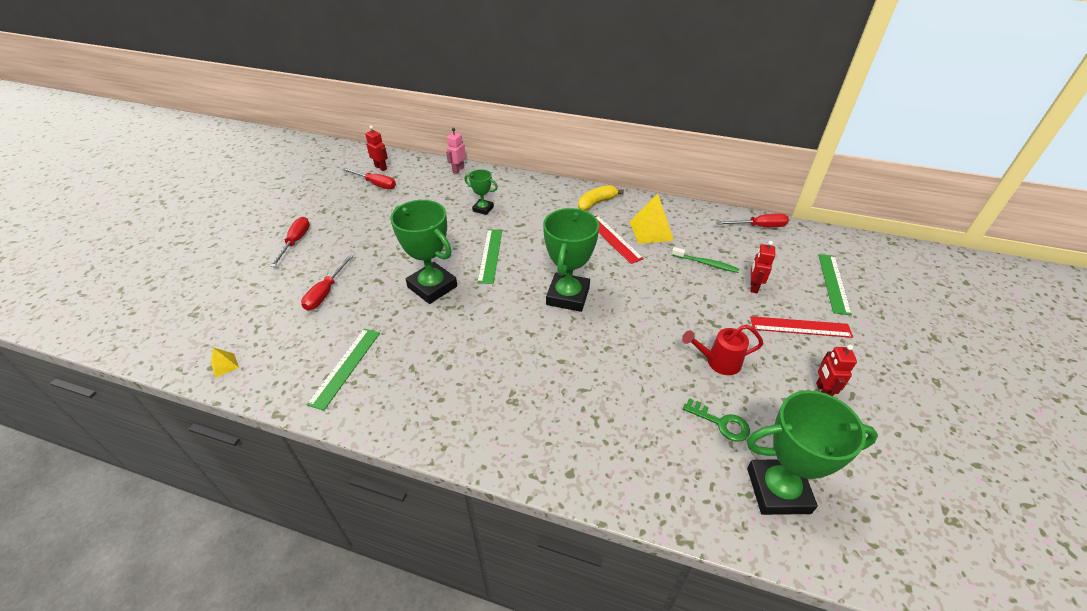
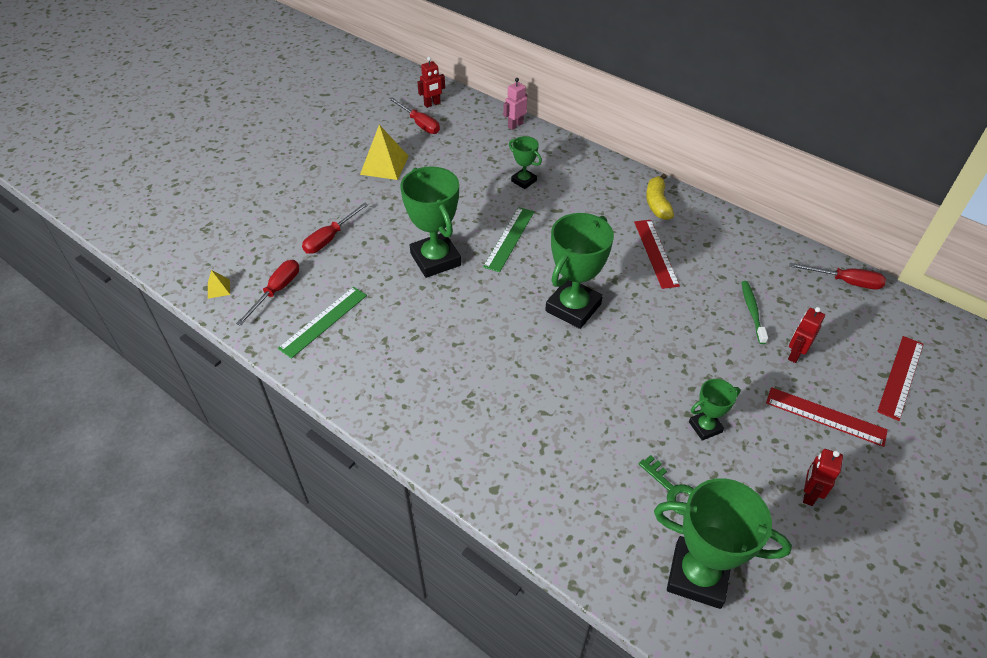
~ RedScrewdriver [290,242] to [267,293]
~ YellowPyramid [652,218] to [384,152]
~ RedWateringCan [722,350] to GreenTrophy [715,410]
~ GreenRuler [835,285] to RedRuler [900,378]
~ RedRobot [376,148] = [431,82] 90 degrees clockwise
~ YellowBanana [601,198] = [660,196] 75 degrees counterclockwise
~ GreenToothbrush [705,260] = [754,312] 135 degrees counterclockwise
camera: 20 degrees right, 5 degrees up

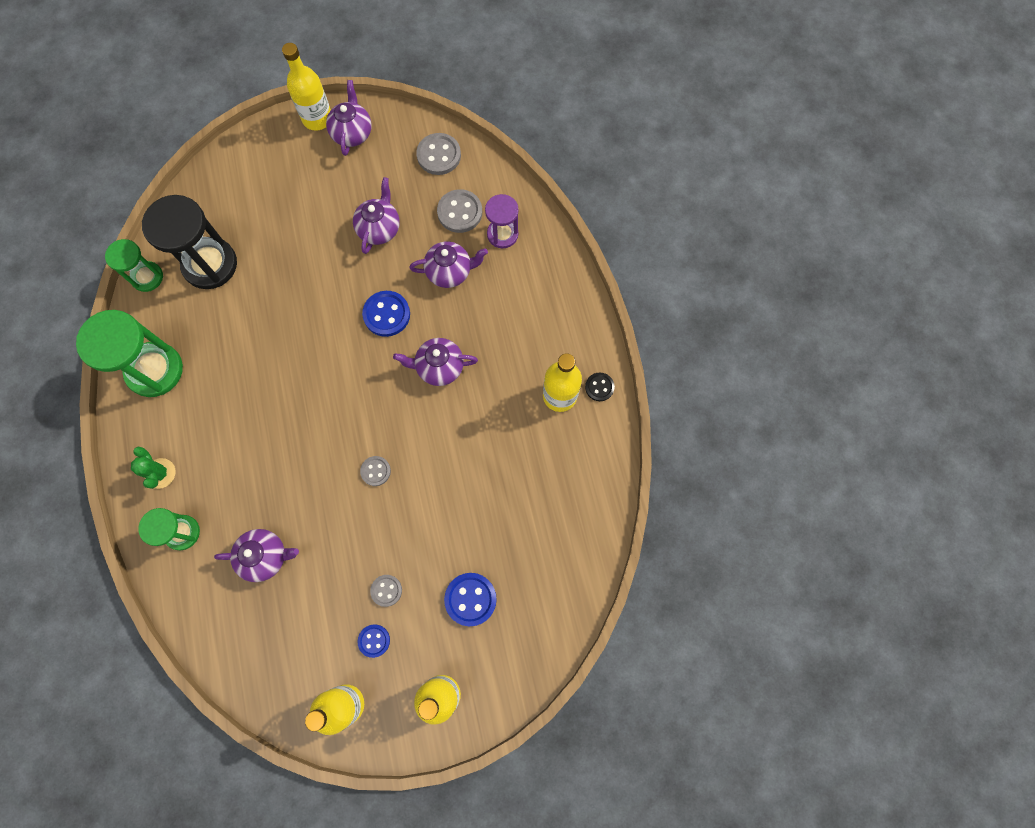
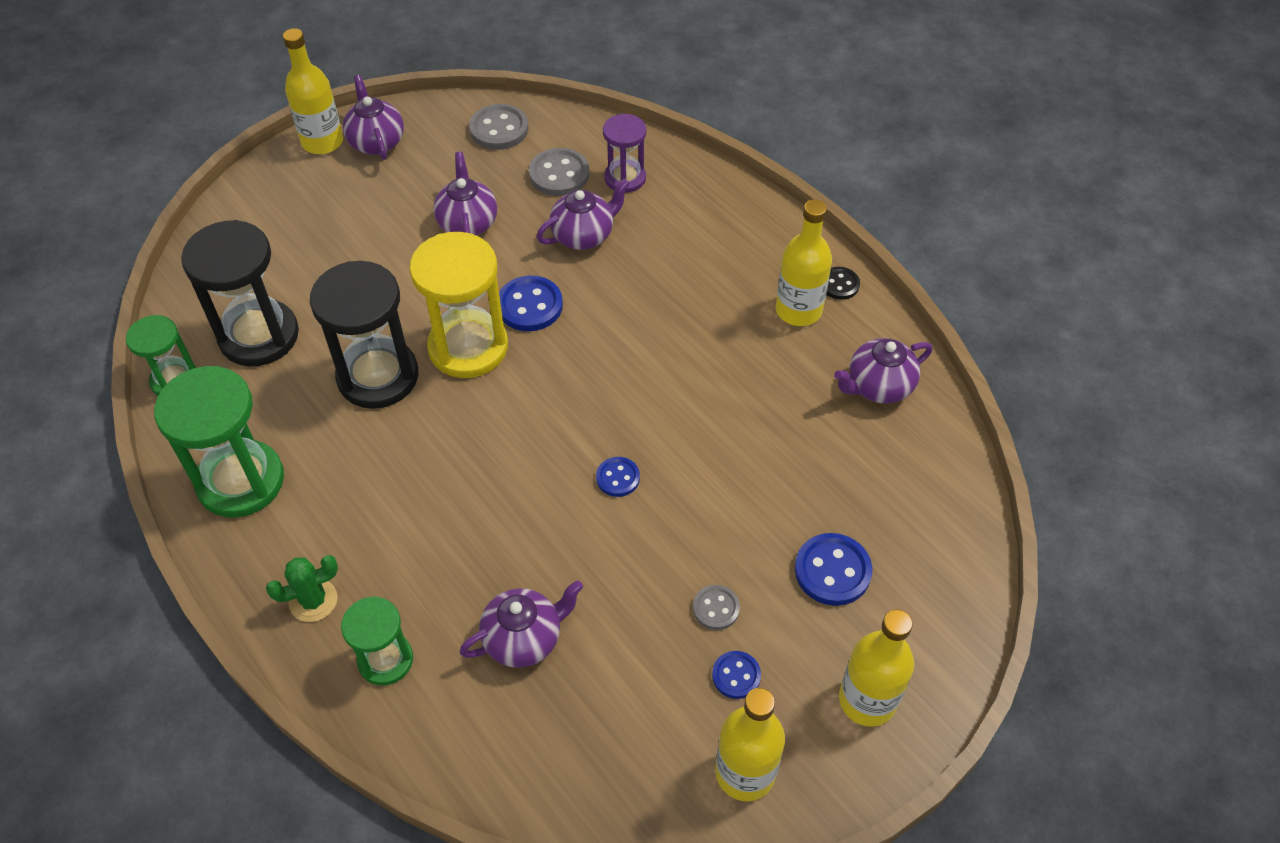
+ BlackHourglass [364,335]
+ YellowHourglass [458,305]
~ PurpleTeapot [435,362] to [883,371]
~ GreyButton [375,471] to BlueButton [618,477]
~ GreenCactus [153,468] = [302,588] 60 degrees counterclockwise
camera: 25 degrees left, 20 degrees down

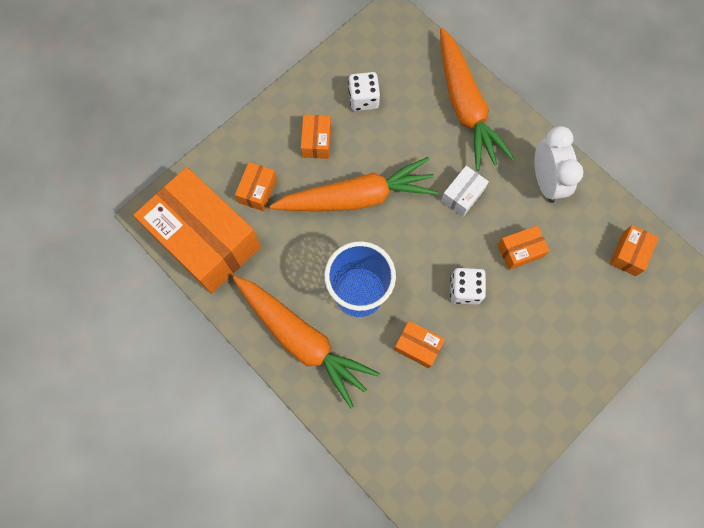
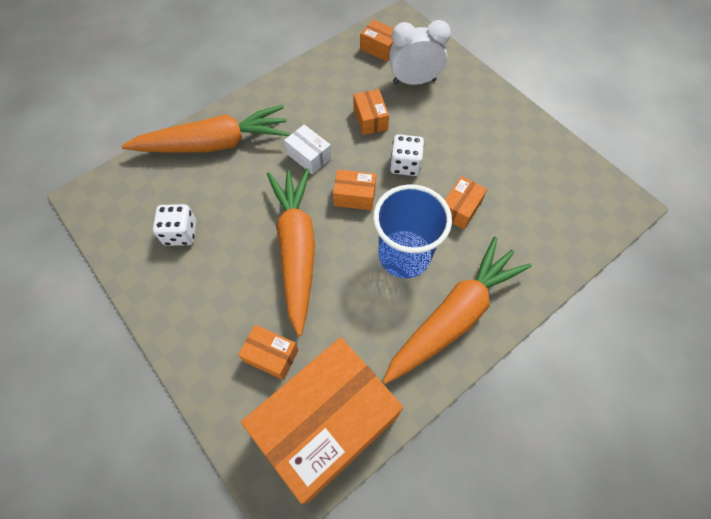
~ OrangeBox [316,137] to [354,189]
~ WhiteClock [559,164] to [420,52]
camera: 85 degrees left, 10 degrees down

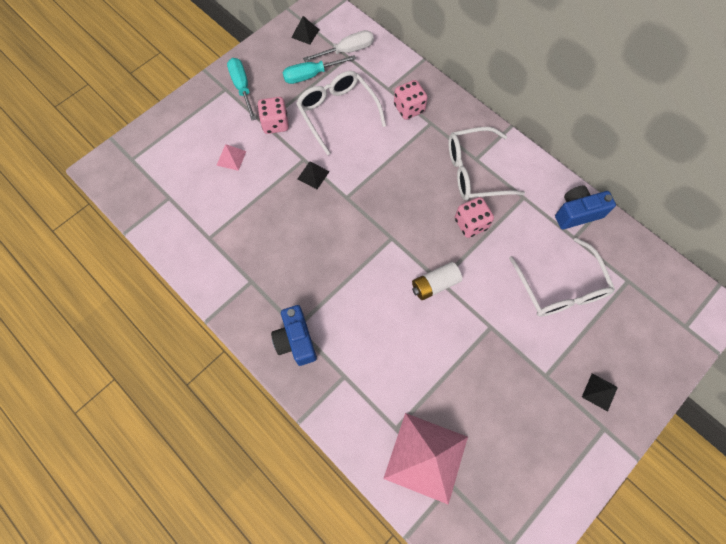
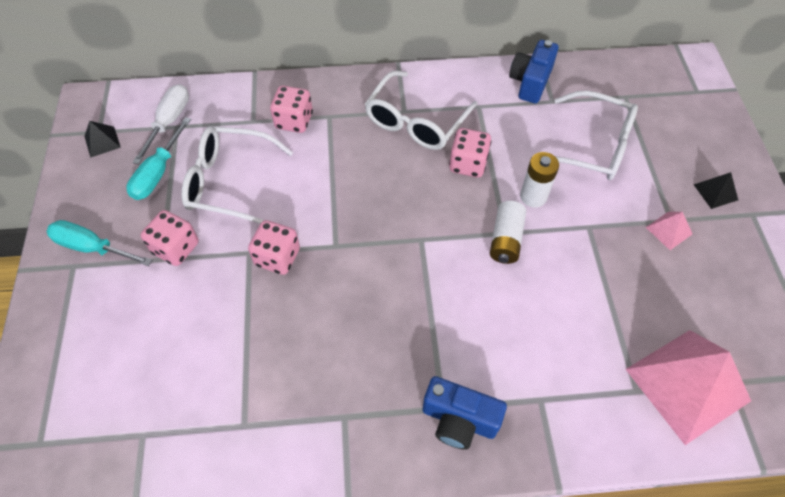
+ WhiteBattery [539,180]
~ PinkPyramid [231,157] to [669,231]
~ BlackPyramid [313,175] to PinkDice [274,247]
camera: 50 degrees left, 10 degrees down

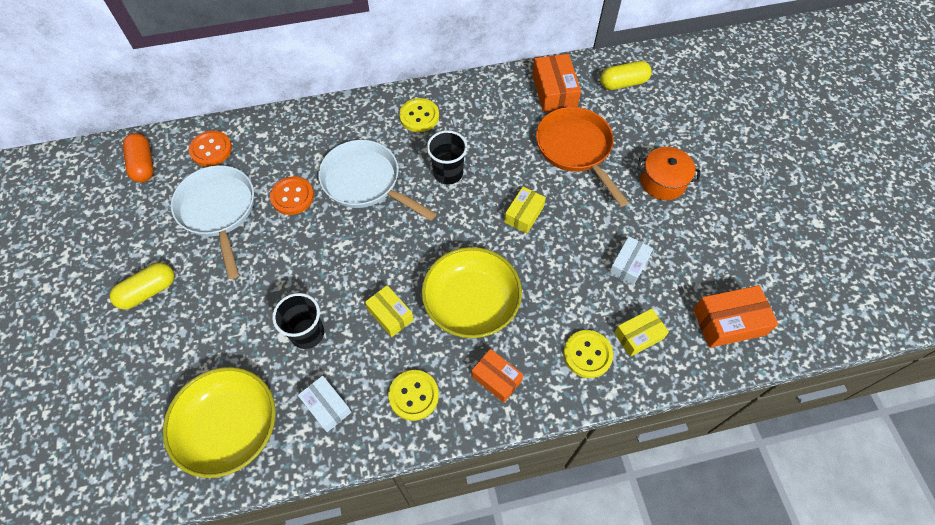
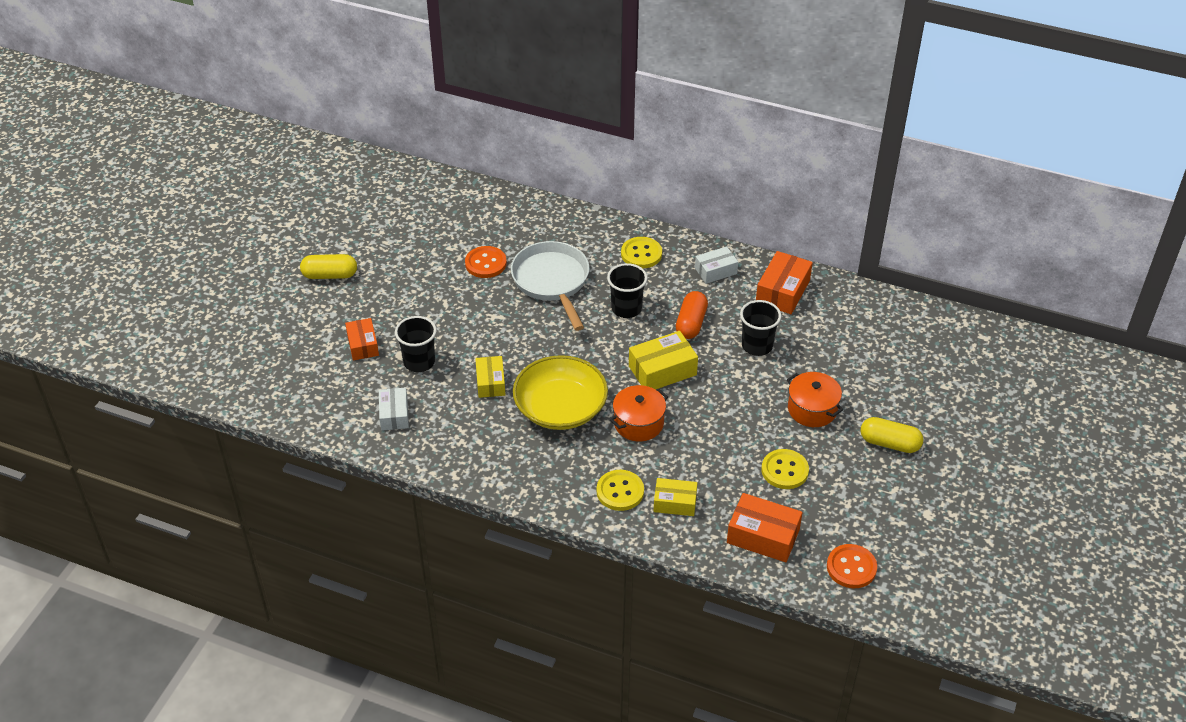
- YellowBowl [219,422]
- WhitePan [212,222]
+ OrangePot [639,413]
~ OrangeCapsule [138,158] to [692,315]
~ OrangeButton [210,148] to [852,566]
~ YellowButton [413,395] to [785,469]
~ OrangeBox [497,376] to [362,339]
~ YellowCapsule [626,75] to [891,435]
~ WhiteBox [631,261] to [716,265]
~ OrangePan [582,157] to BlackCup [760,328]
~ YellowBox [525,210] = [663,360] x1.51
camera: 35 degrees right, 15 degrees down

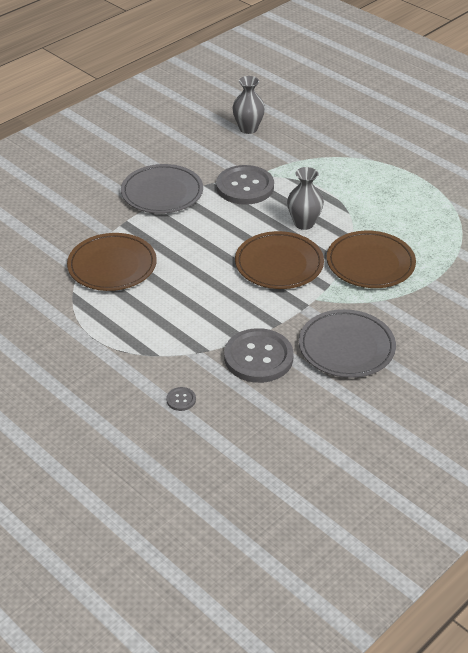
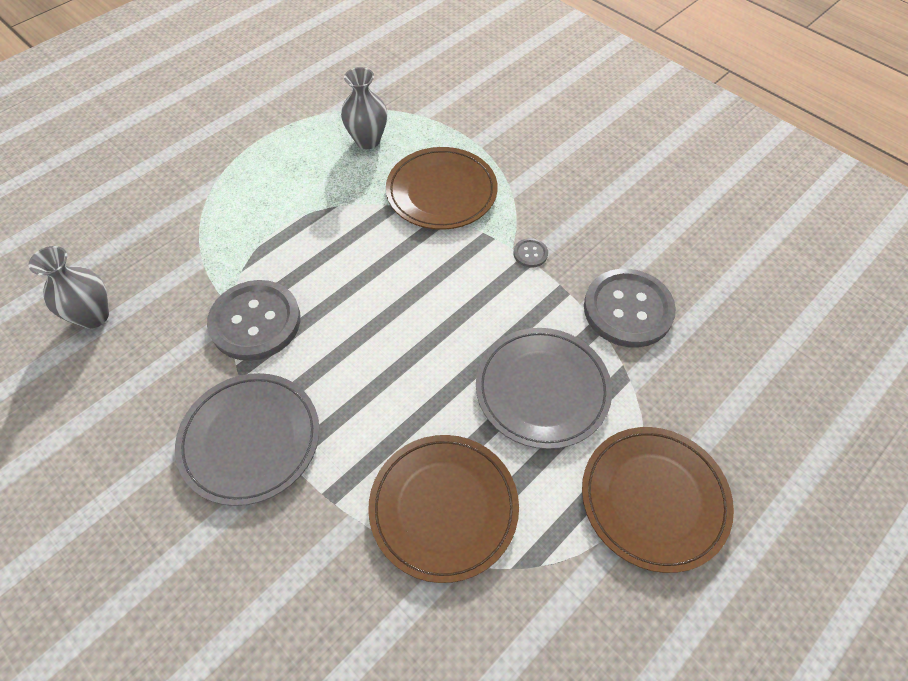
~ GreyButton [181,399] to [531,253]
~ BrownPlate [279,260] to [658,500]
~ GreyVase [305,198] to [364,108]
~ GreyPlate [347,343] to [544,388]
camera: 90 degrees left, 15 degrees up

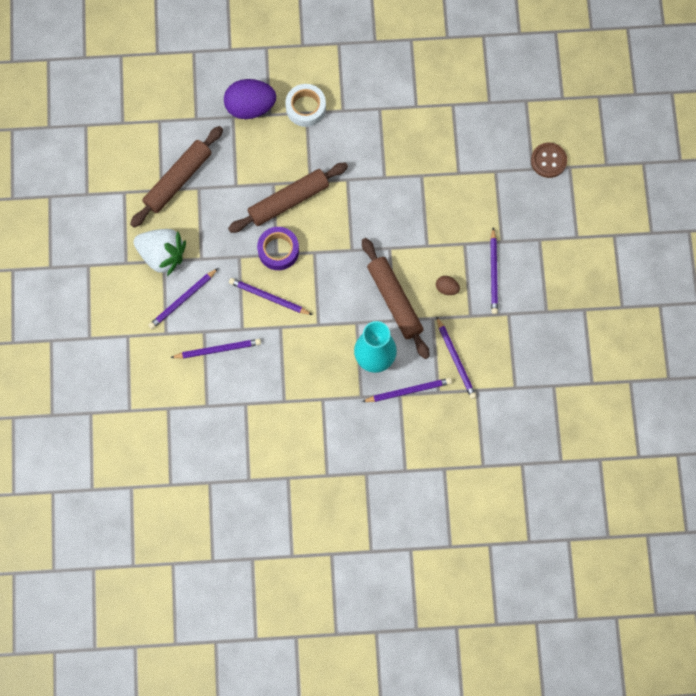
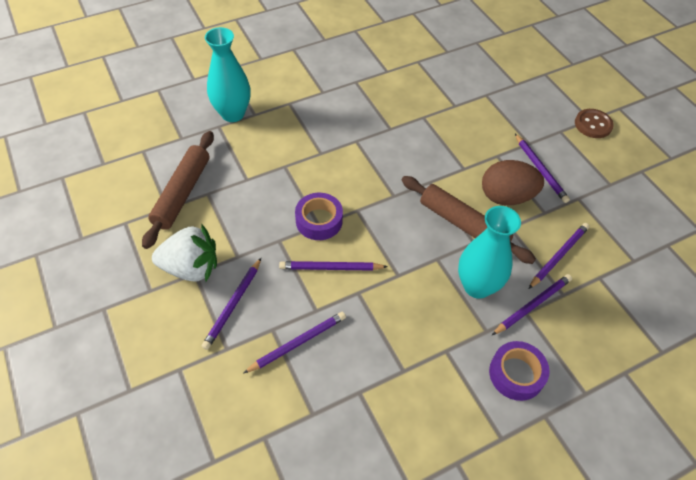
- BrownRollingPin [288,198]
- WhiteTape [305,105]
+ PurpleTape [519,371]
~ BrownButton [549,160] to [594,123]
~ PurpleEgg [250,99] to TurquoiseVase [227,74]
~ PurplePencil [456,357] = [559,256] 90 degrees counterclockwise
~ BrownEgg [448,285] = [513,182] x2.17
camera: 25 degrees left, 20 degrees down

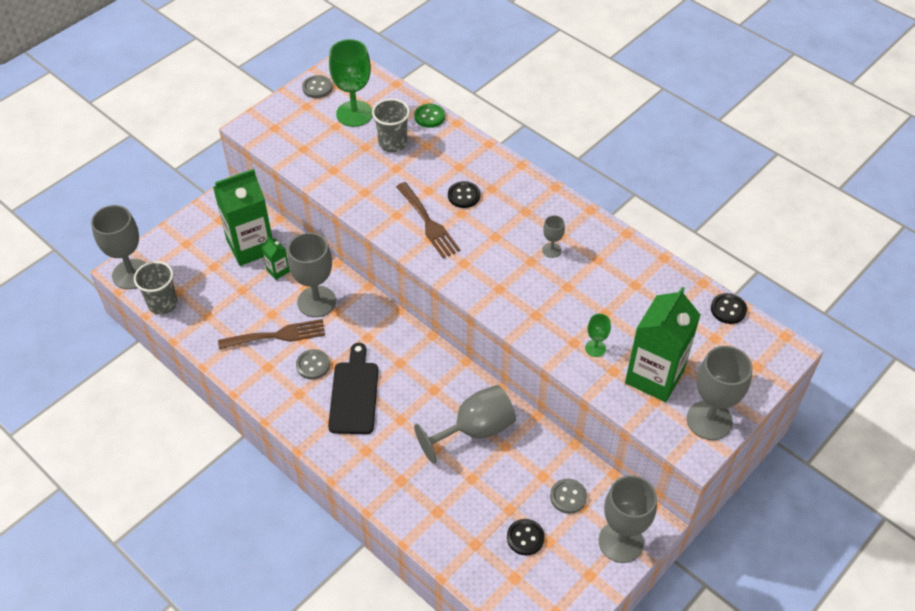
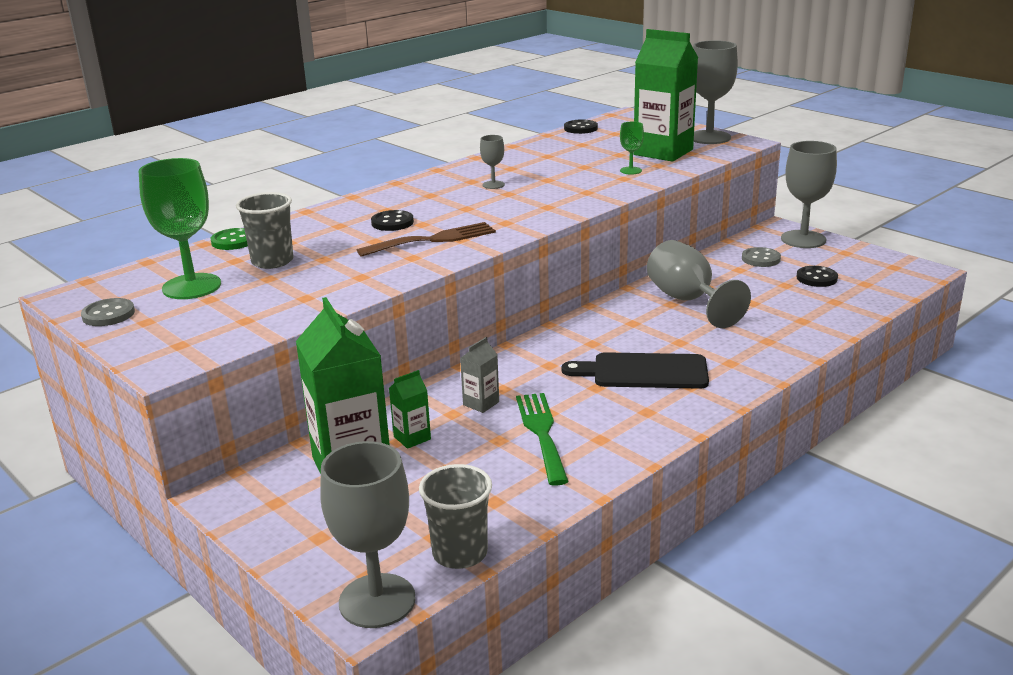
- GreyButton [313,364]
~ GreyGoblet [312,274] to GreyCarton [479,375]
~ BrownFork [271,334] to GreenFork [542,439]
camera: 85 degrees left, 25 degrees down

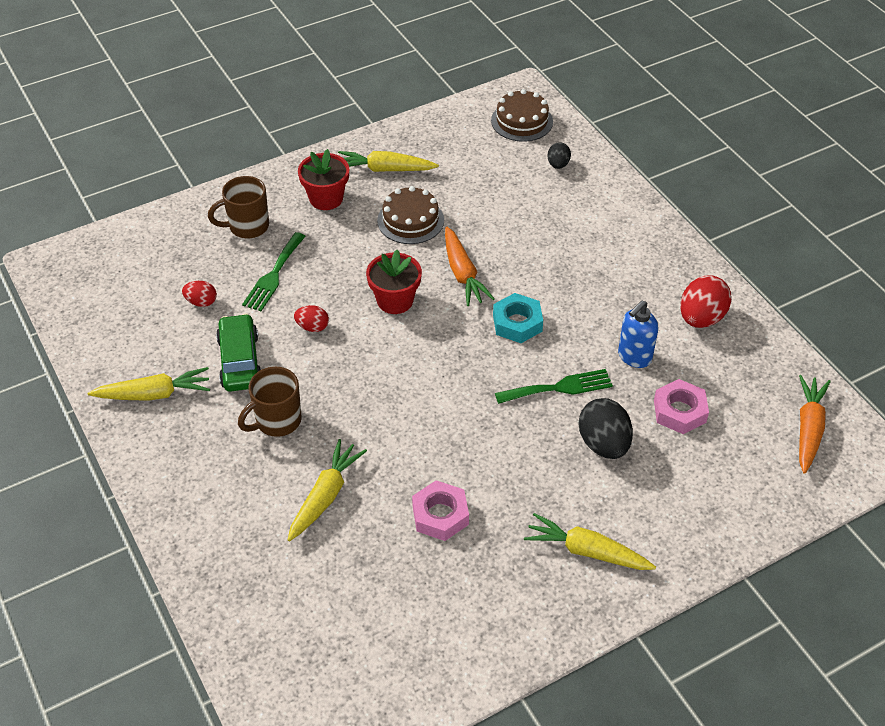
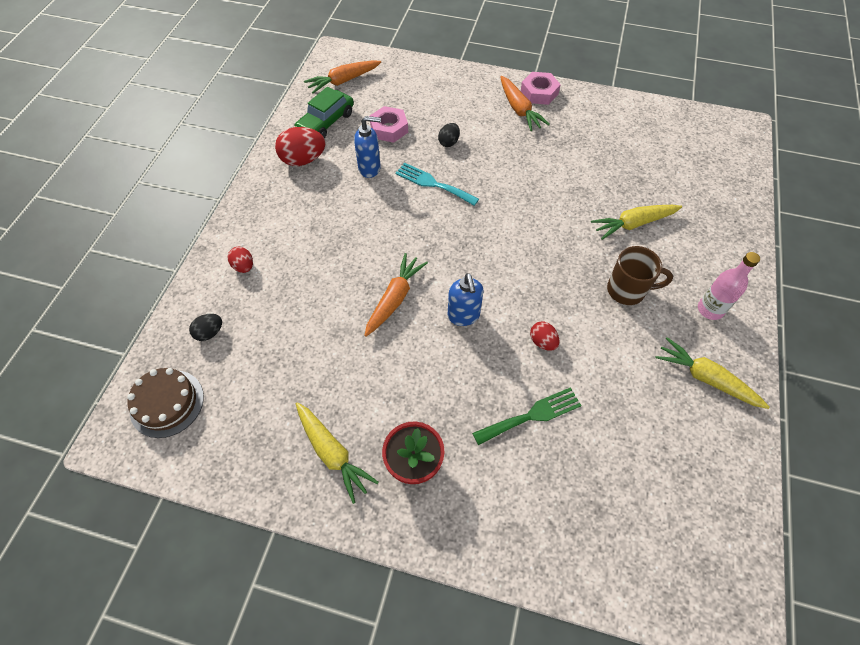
- BrownMug [238,207]
- BrownCake [410,215]
- TurquoiseNut [518,318]
+ PinkBottle [729,286]
~ RedEgg [199,294] to [240,259]
~ GreenCar [238,353] to [324,112]
~ PinkNut [440,510] to [541,88]
~ RedFlowerPot [394,282] to BlueSoapDispenser [466,299]
~ GreenFork [554,386] to TurquoiseFork [437,184]
~ YellowCarrot [590,541] to OrangeCarrot [525,103]
~ BlackEgg [605,428] = [449,135] x0.56
camera: 135 degrees left, 10 degrees up

